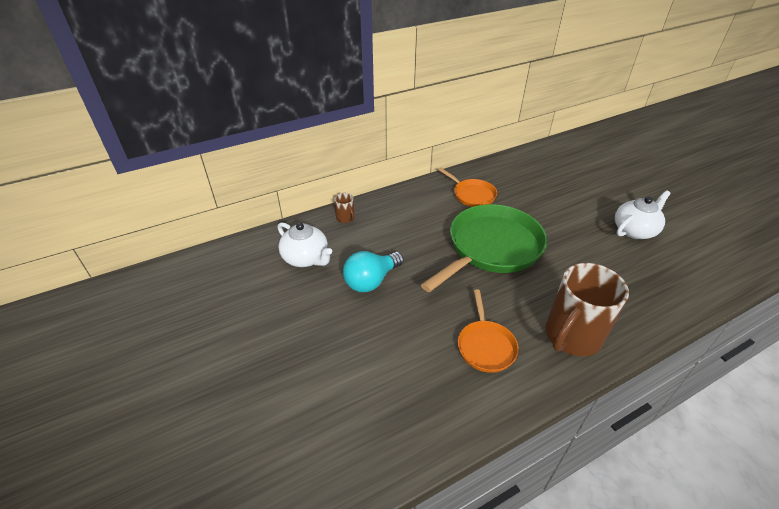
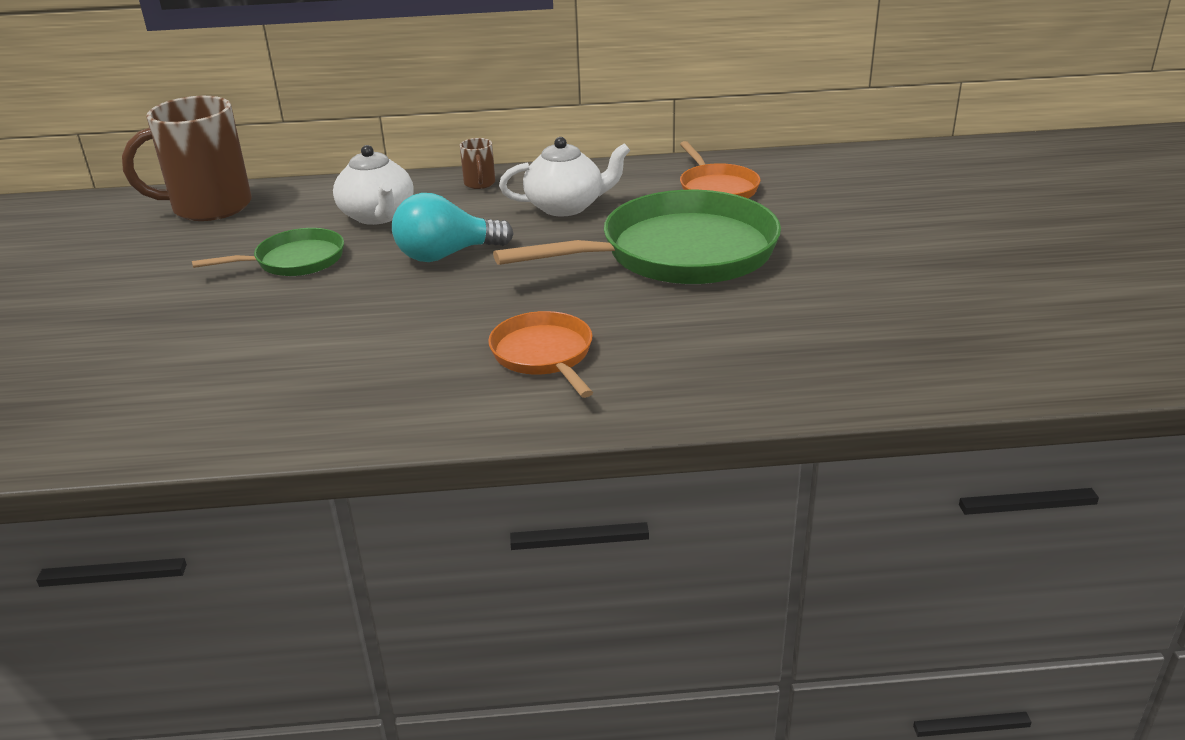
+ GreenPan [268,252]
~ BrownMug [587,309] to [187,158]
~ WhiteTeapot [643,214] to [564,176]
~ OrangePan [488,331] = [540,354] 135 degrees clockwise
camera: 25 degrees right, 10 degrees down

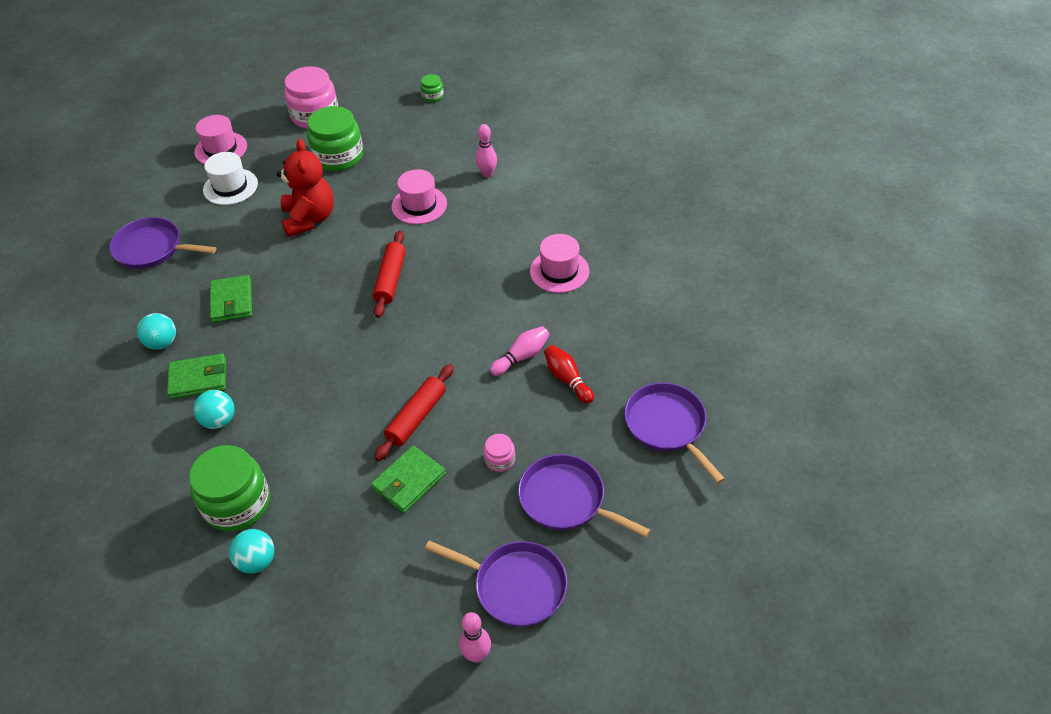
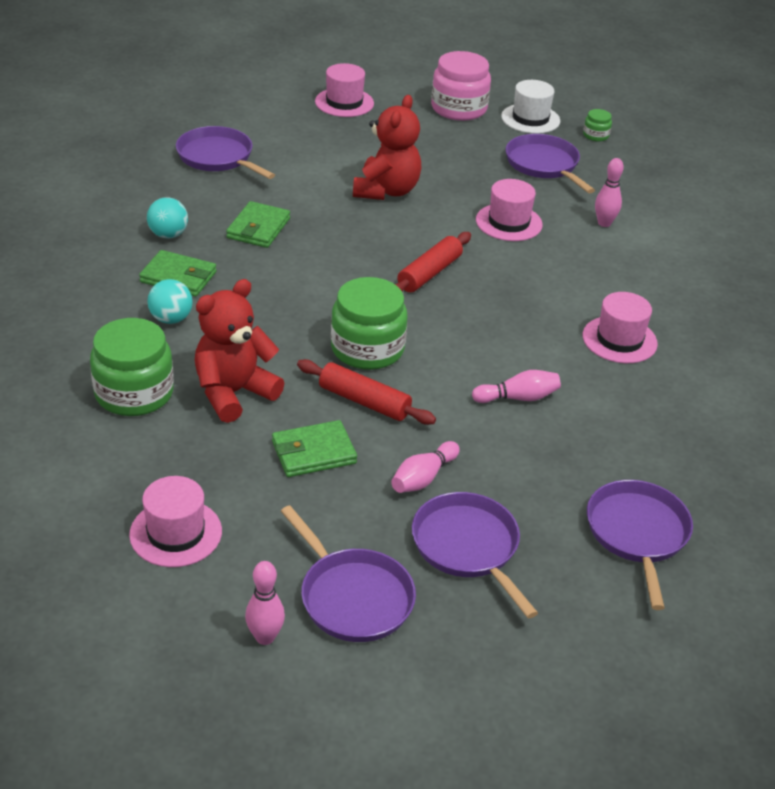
- TurquoiseBall [251,551]
- RedBowlingPin [569,374]
+ PinkHat [175,521]
+ RedTeddyBear [239,351]
+ PurplePan [550,163]
~ WhiteHat [230,178] to [530,107]
~ GreenJar [335,138] to [369,323]
~ PinkJar [499,453] to PinkBowlingPin [425,467]
~ RedRollingPin [414,412] = [366,392] 60 degrees clockwise
camera: 25 degrees right, 10 degrees down

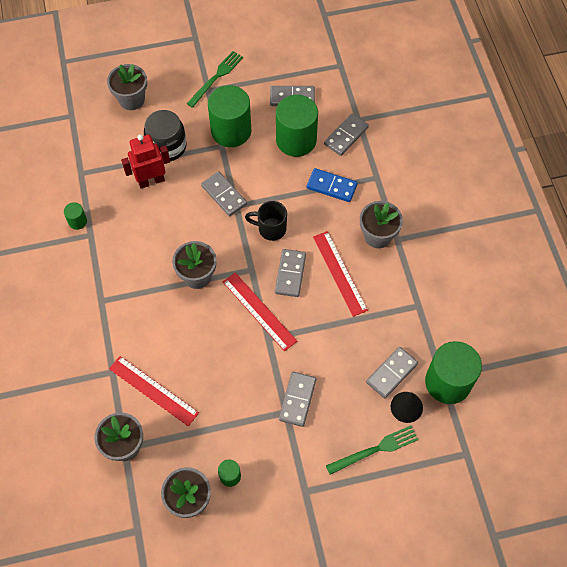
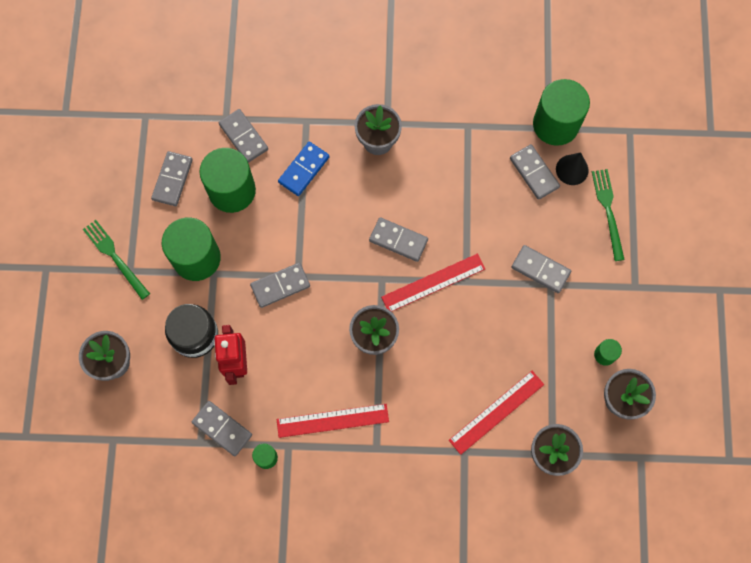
- BlackMug [266,221]
+ GreyDomino [222,428]
~ RedRuler [340,274] to [333,421]
camera: 75 degrees left, 10 degrees up

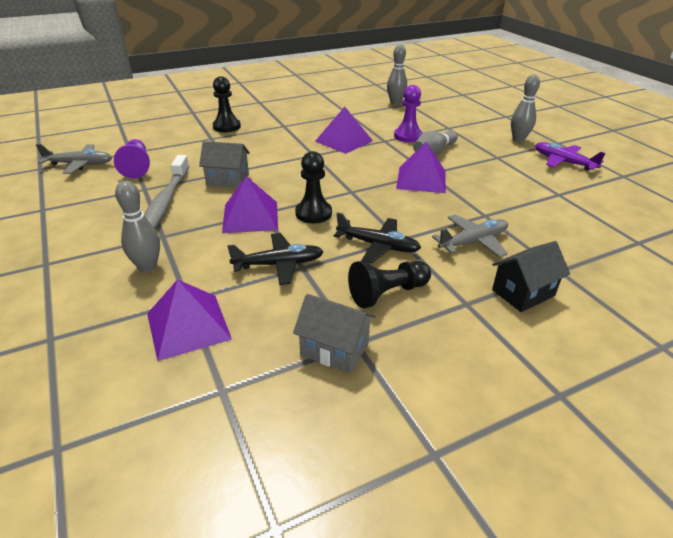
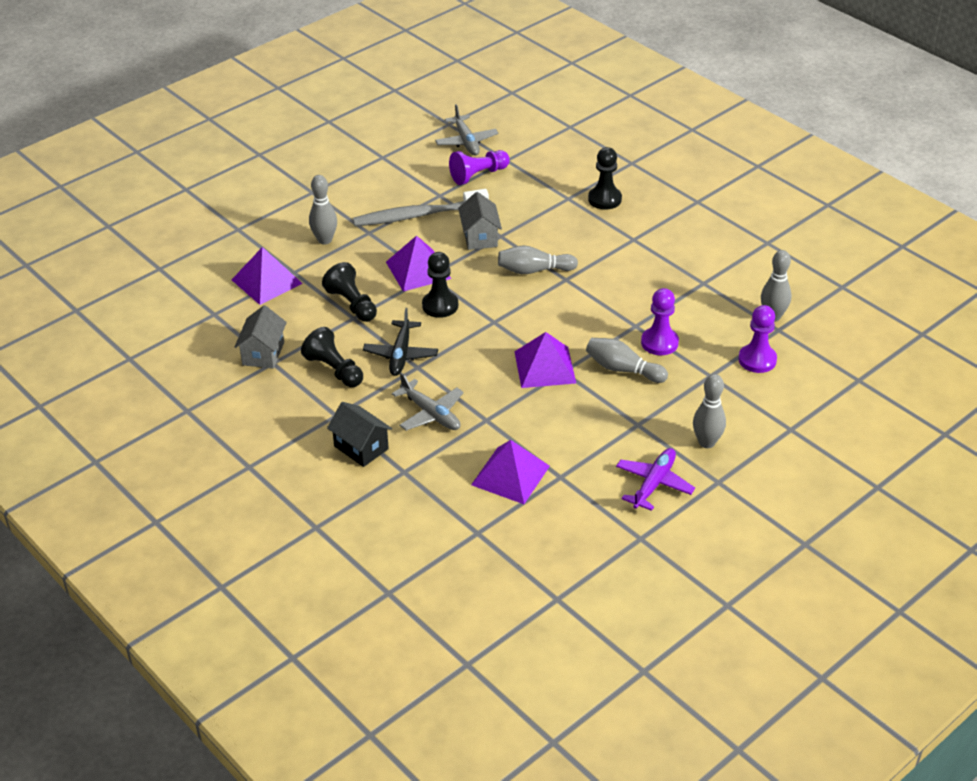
+ GreyBowlingPin [538,259]
+ PurplePawn [757,339]
~ PurplePyramid [344,130] to [510,472]
~ BlackPlane [275,259] to BlackPawn [349,292]
camera: 75 degrees right, 5 degrees up

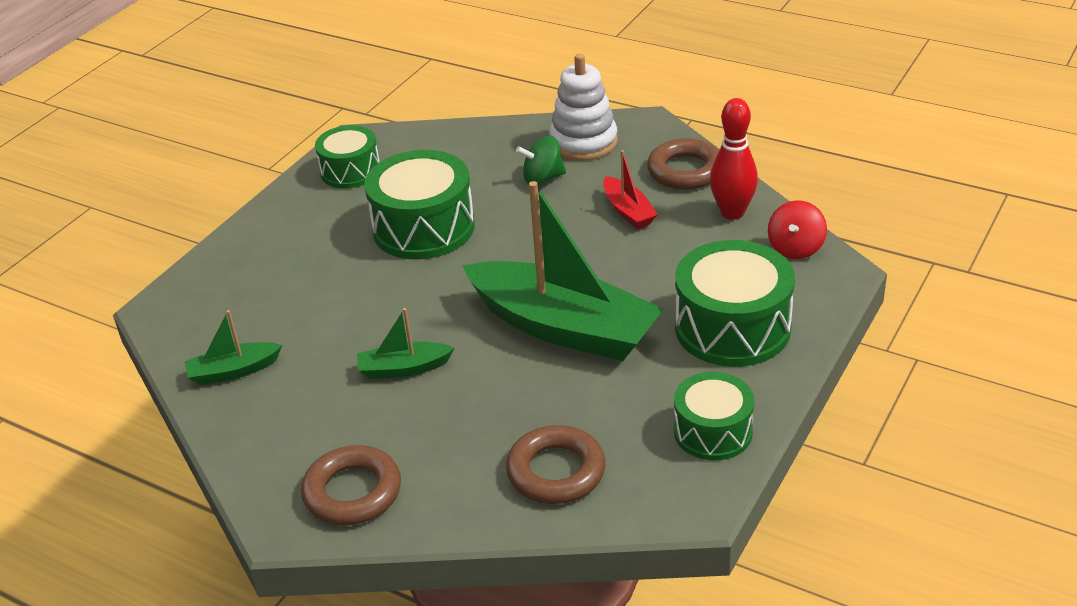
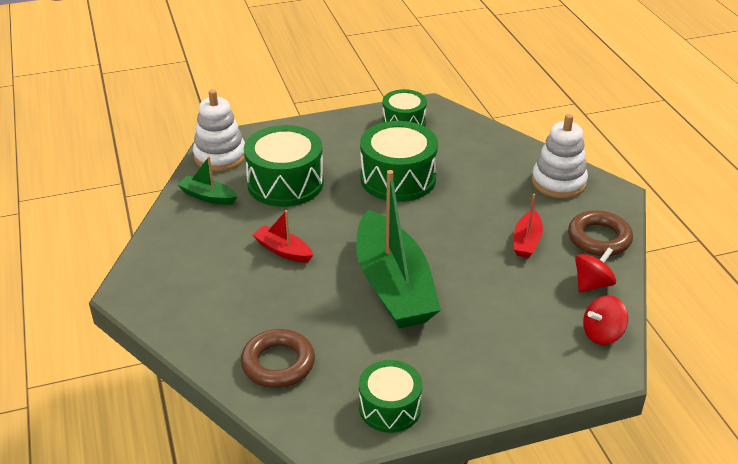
- BrownRing [351,485]
- GreenSpinningTop [541,160]
+ WhiteStackingToy [219,130]
~ GreenDrum [735,303] to [284,166]
~ RedBowlingPin [734,159] to RedSpinningTop [595,269]
~ GreenBoat [405,343] to RedBoat [282,236]
camera: 40 degrees right, 0 degrees up

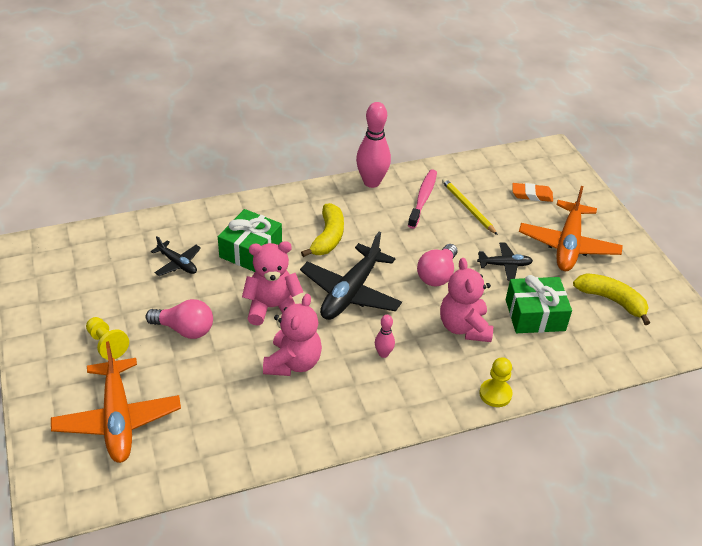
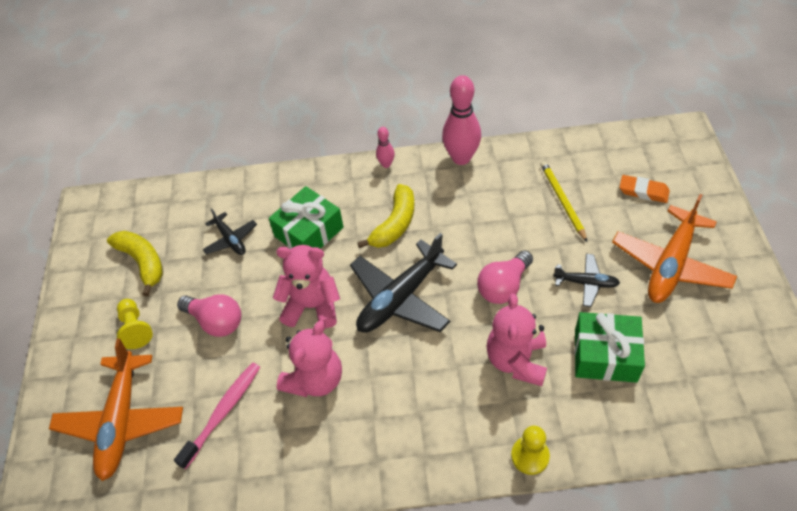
~ PinkBowlingPin [385,336] to [385,147]
~ PinkToothbrush [422,199] to [217,416]
~ YellowBanana [611,299] to [135,263]
camera: 20 degrees right, 10 degrees up

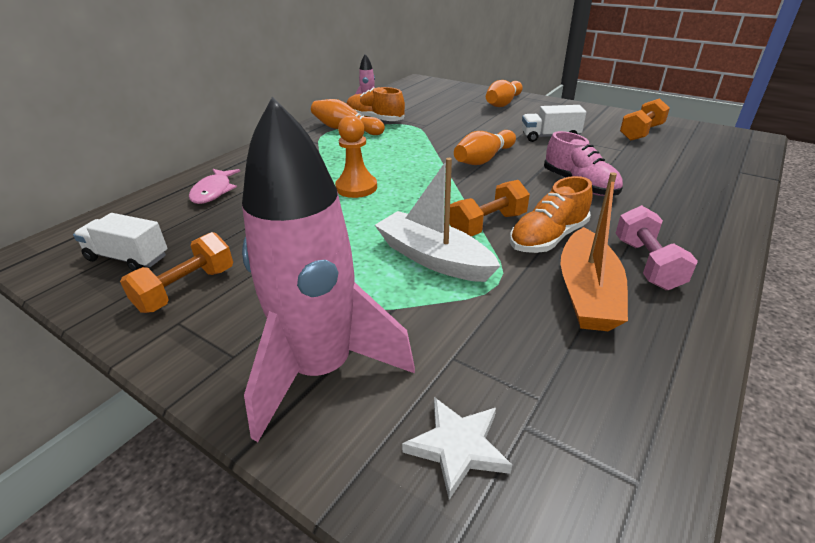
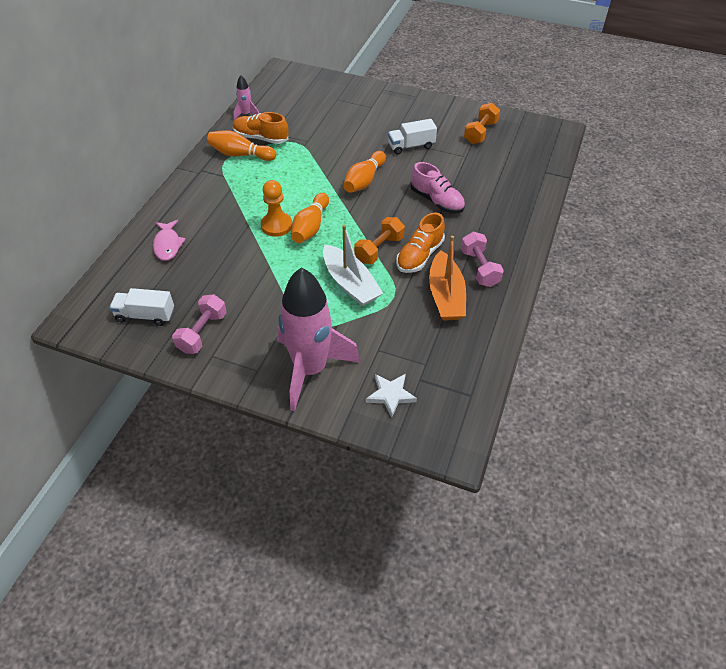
~ OrangeBowlingPin [504,93] to [310,218]
~ OrangeDumbbell [176,272] to PinkDumbbell [199,324]
~ WhiteBoat [437,220] = [353,265] 150 degrees counterclockwise
camera: 15 degrees left, 15 degrees up

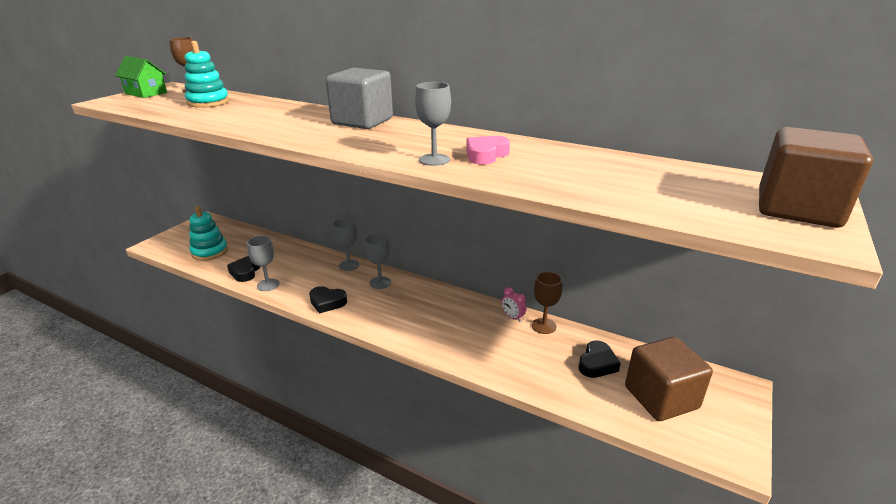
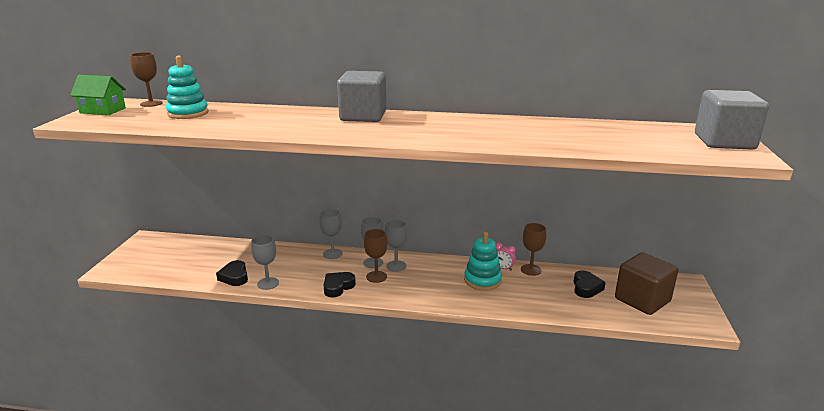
- PinkHeart [488,150]
+ BrownGoblet [375,256]
~ TurquoiseStackingToy [208,233] to [483,261]
~ GreyGoblet [433,124] to [396,246]
~ BrownCube [816,177] to GreyCube [732,120]
~ BlackHeart [328,300] = [340,285] 135 degrees clockwise
camera: 20 degrees left, 5 degrees down

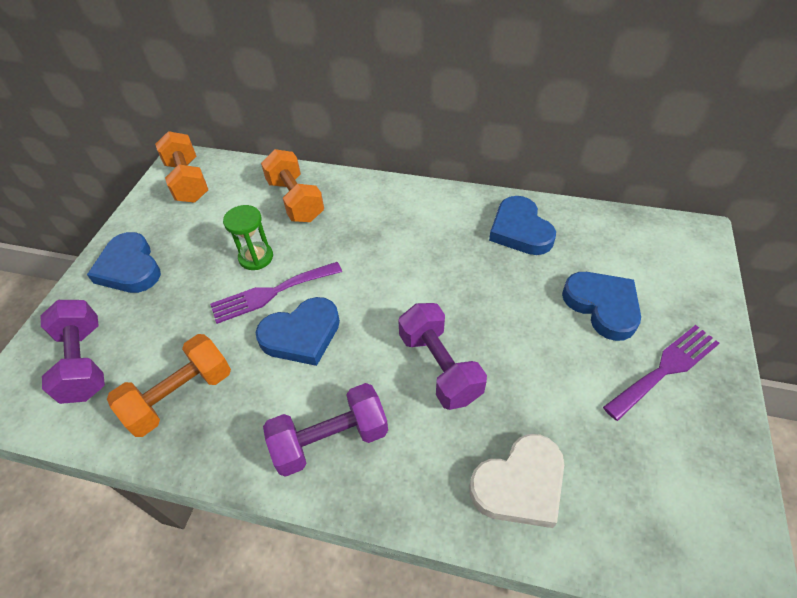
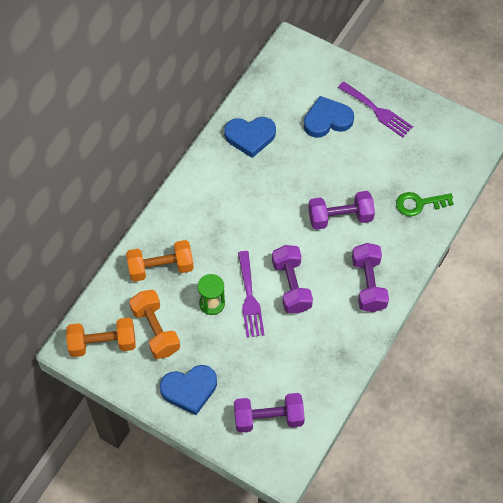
~ OrangeDumbbell [169,385] to [154,324]
~ BlueHeart [298,331] to PurpleDumbbell [292,279]
~ WhiteHeart [516,481] to GreenKey [425,204]
~ PurpleFork [661,373] = [375,109] 150 degrees clockwise
camera: 75 degrees left, 10 degrees up

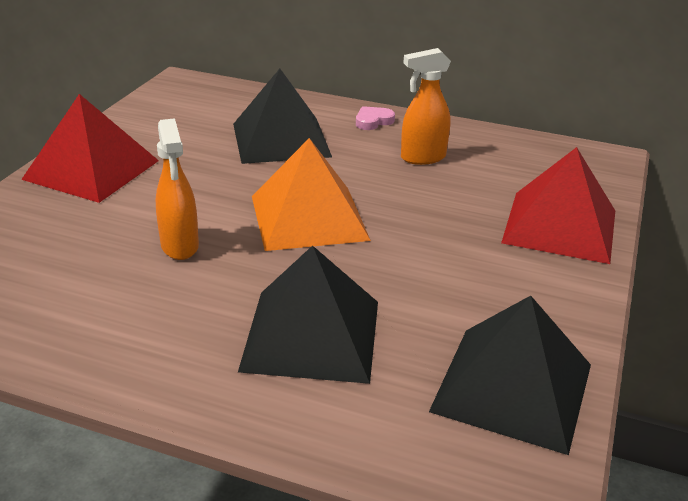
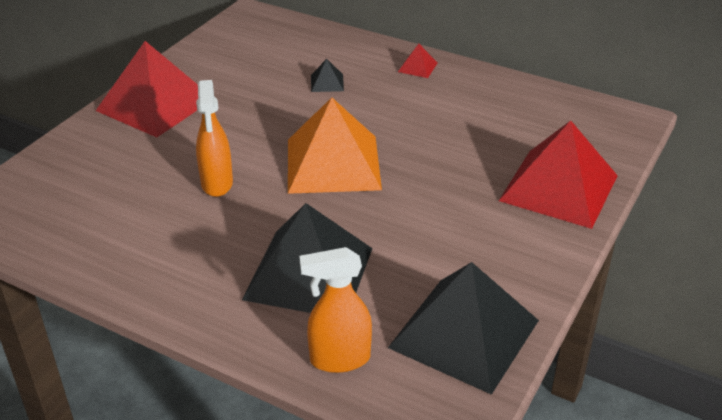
~ OrangeSprayBottle [426,106] to [335,310]
~ PinkHeart [375,118] to RedPyramid [417,61]
~ BlackPyramid [282,116] = [327,75] x0.40
camera: 10 degrees right, 5 degrees up

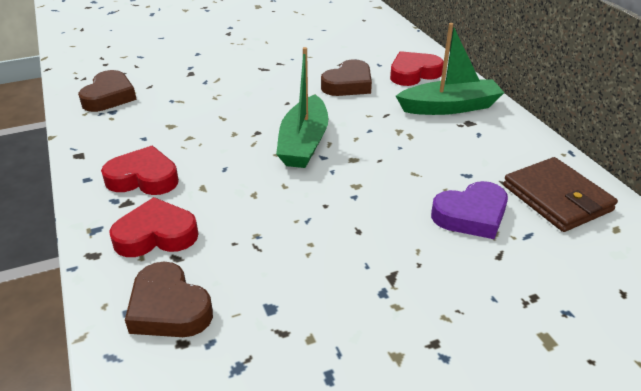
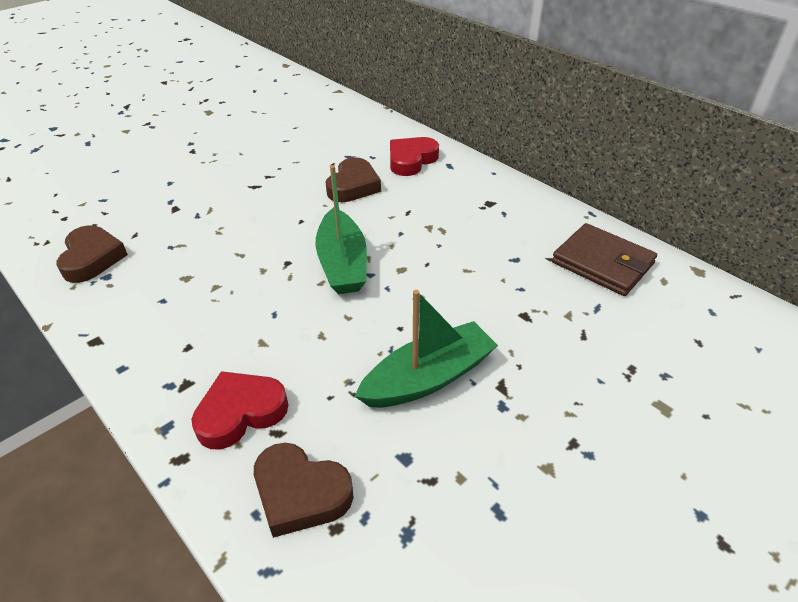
- RedHeart [140,170]
- PurpleHeart [469,210]
~ GreenBoat [450,69] to [426,348]
camera: 20 degrees left, 5 degrees up

